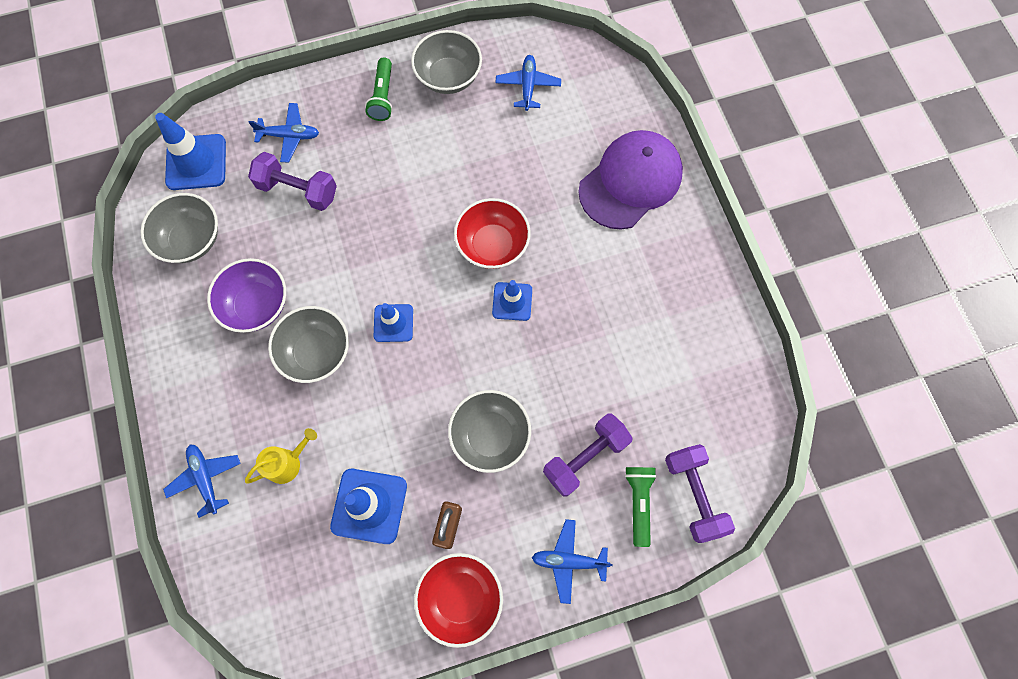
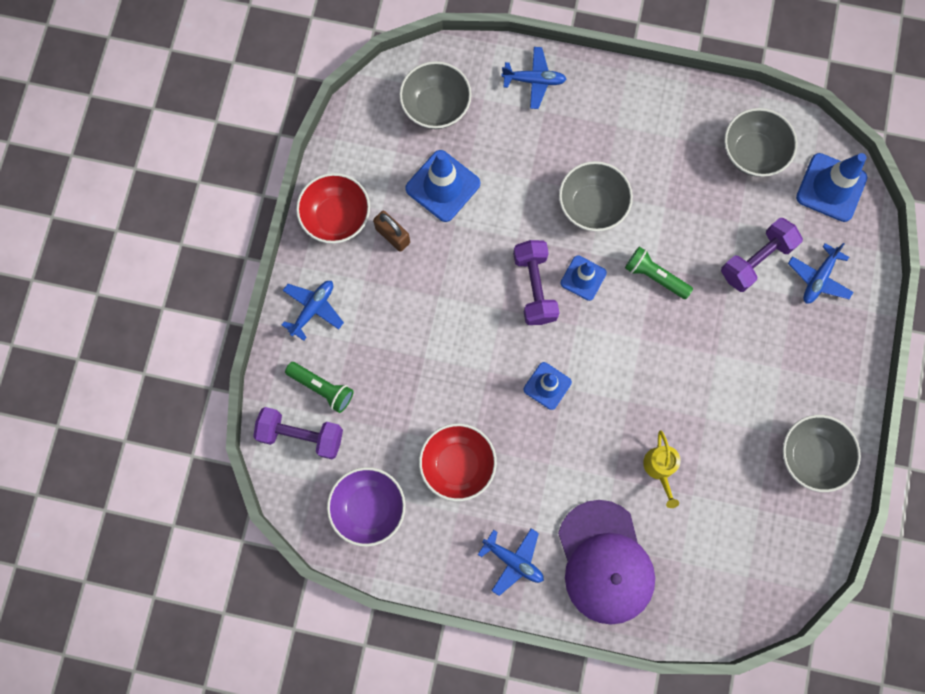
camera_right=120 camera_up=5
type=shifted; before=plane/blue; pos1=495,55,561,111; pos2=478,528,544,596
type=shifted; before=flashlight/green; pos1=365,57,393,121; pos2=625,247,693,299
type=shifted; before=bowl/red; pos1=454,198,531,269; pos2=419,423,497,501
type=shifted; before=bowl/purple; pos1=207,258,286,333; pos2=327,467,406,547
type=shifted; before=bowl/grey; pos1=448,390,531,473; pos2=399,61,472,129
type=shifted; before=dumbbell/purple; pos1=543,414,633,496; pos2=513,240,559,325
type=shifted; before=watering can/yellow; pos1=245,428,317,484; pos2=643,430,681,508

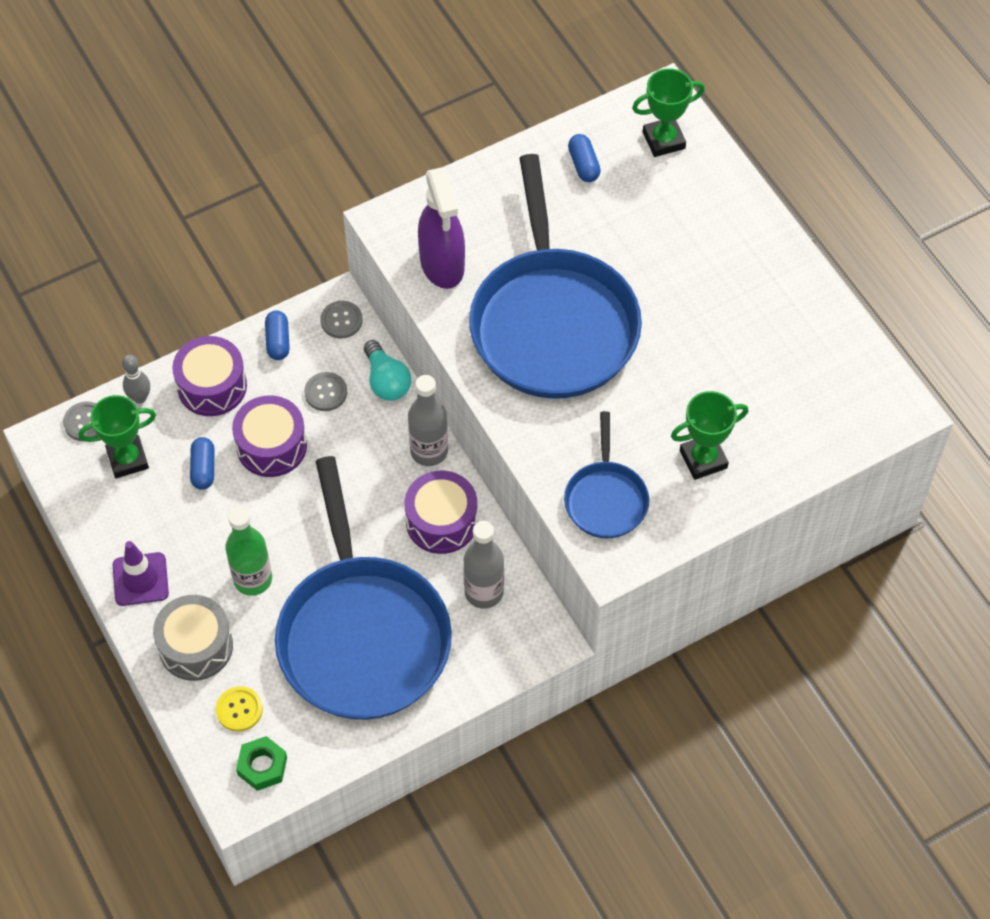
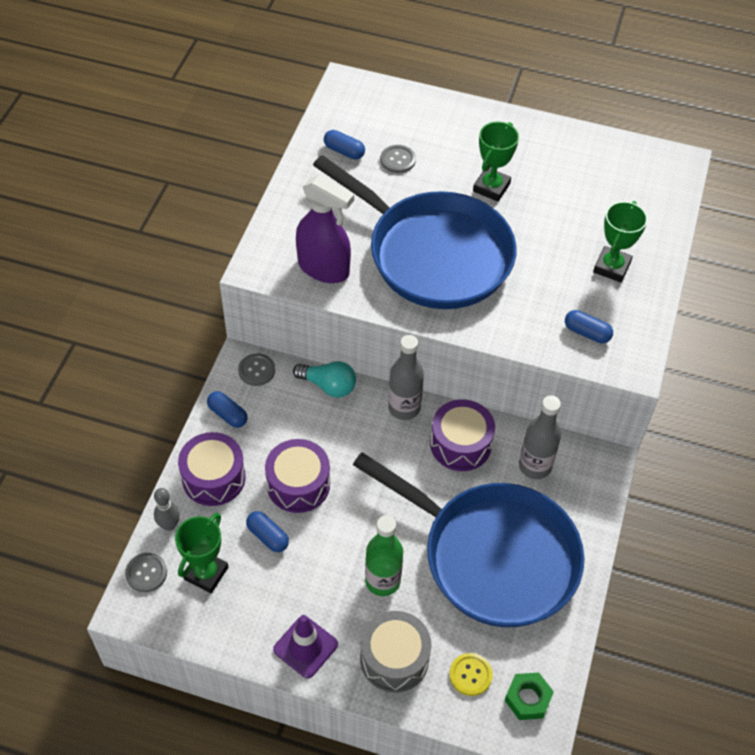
camera_right=-45 camera_up=-5
type=shifted; before=trophy/green; pos1=632,68,705,157; pos2=473,122,519,202
type=shifted; before=button/grey; pos1=304,372,347,411; pos2=380,145,416,173
type=swapped; before=pan/blue; after=capsule/blue; pos1=564,411,649,539; pos2=565,310,613,343

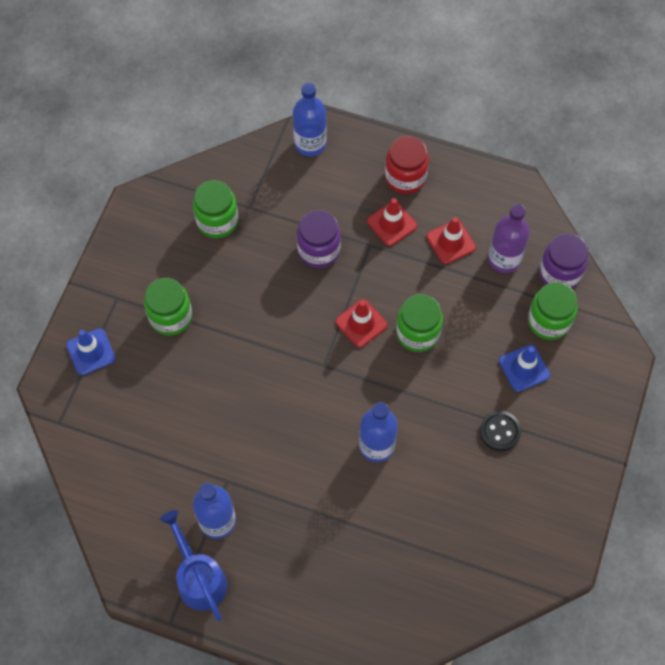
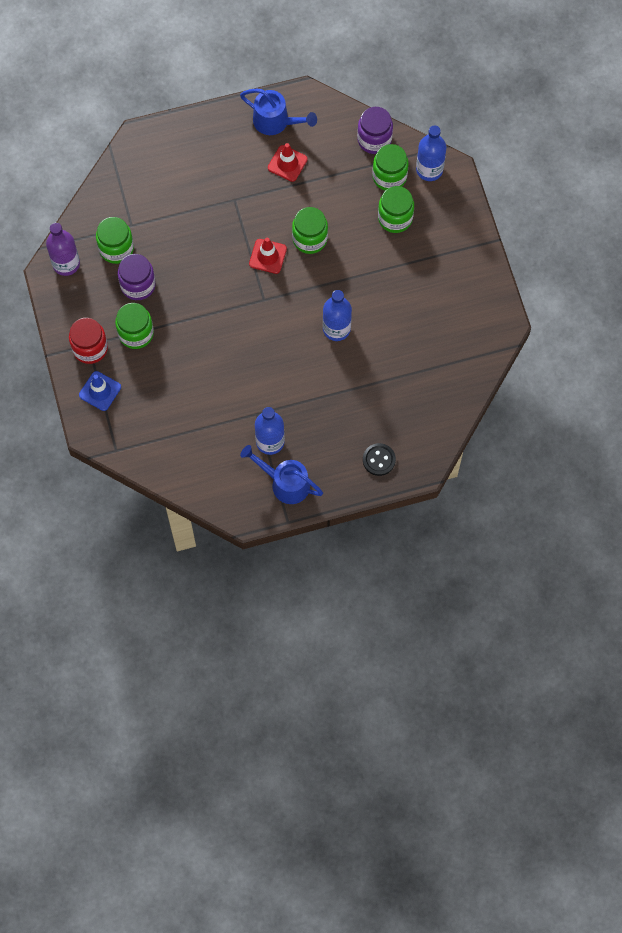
camera_right=-35 camera_up=5
type=shifted; before=bottle/blue; pos1=293,83,327,156; pos2=416,125,446,181
type=shifted; before=jar/red; pos1=385,136,429,194; pos2=69,318,108,364
type=gone; before=traffic cone/red; pos1=367,198,417,246
type=shifted; before=bottle/purple; pos1=488,204,530,273; pos2=46,223,80,276
type=shifted; before=jar/purple; pos1=297,210,341,268; pos2=118,254,156,300
type=swapped; before=traffic cone/blue; after=jar/green; pos1=499,344,550,392; pos2=378,186,414,233
type=shifted; before=button/black; pos1=480,411,521,451; pos2=363,443,396,476
type=new; after=watering can/blue; pos2=240,89,317,135

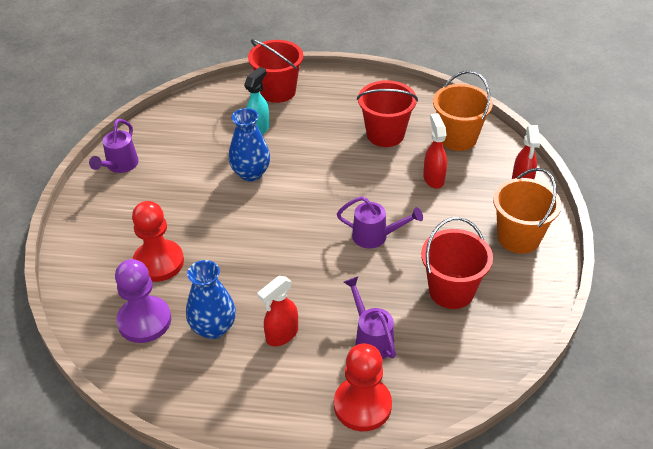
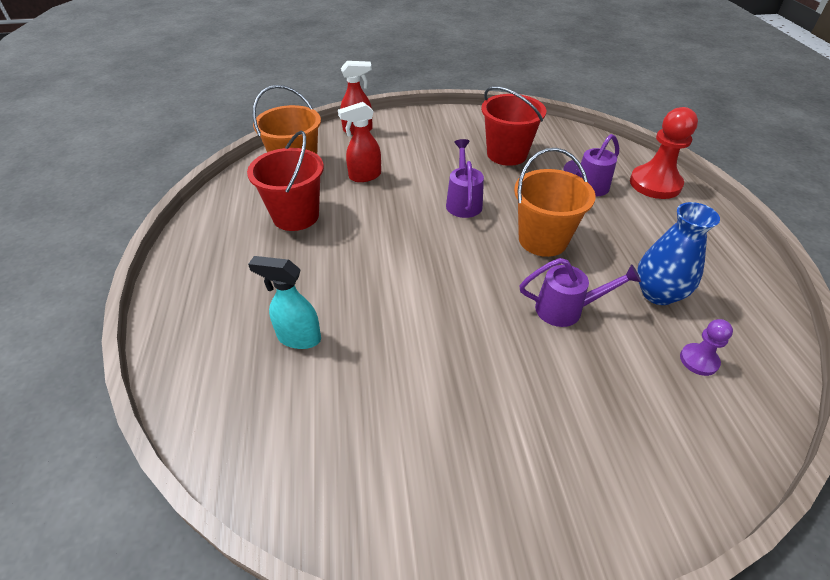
camera_right=-105 camera_up=0
type=gone; before=bucket/red; pos1=248,39,303,103
type=gone; before=vase/blue; pos1=229,108,270,181
type=shifted; before=watering can/purple; pos1=89,119,139,173; pos2=519,258,641,327
type=shifted; before=bucket/orange; pos1=493,168,562,254; pos2=514,148,596,257
type=gone; before=pawn/red; pos1=132,201,184,282
type=scaled; before=pawn/purple; pos1=115,259,171,343; pos2=680,319,733,376; scale=0.52
type=gone; before=spray bottle/red; pos1=257,276,298,346

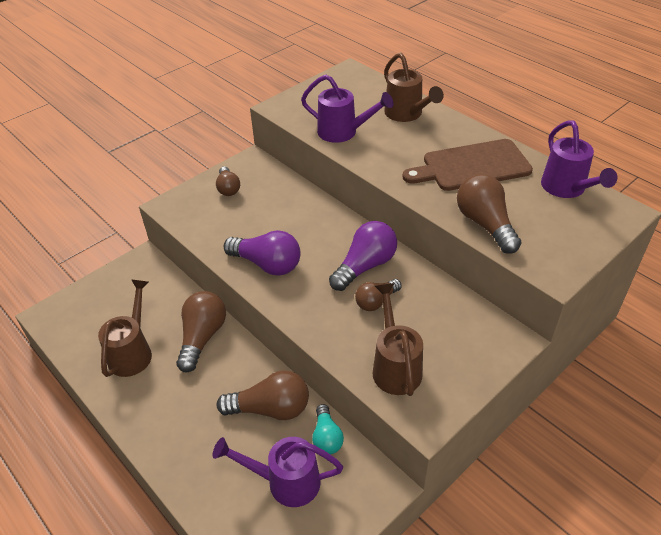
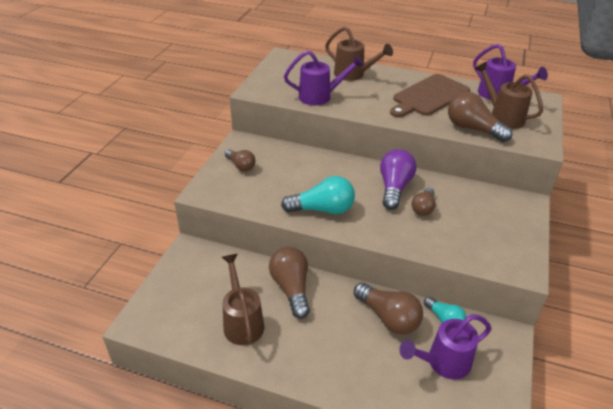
camera_right=-30 camera_up=-5
type=repainted; before=light bulb/purple; after=light bulb/turquoise; pos1=224,230,301,276; pos2=281,176,355,214
type=shifted; before=watering can/brown; pos1=372,283,423,396; pos2=474,62,543,129
type=rotated; before=light bulb/brown; pos1=217,370,309,420; pos2=354,283,423,335; turn=75

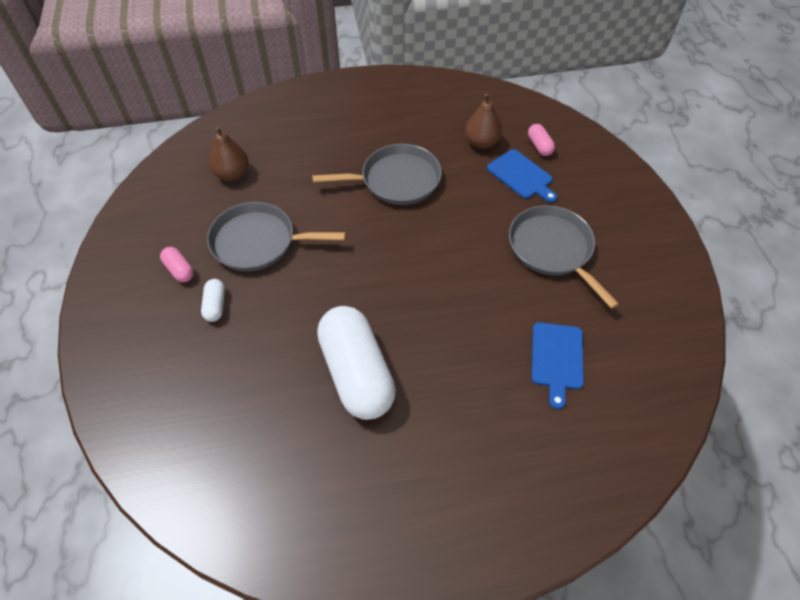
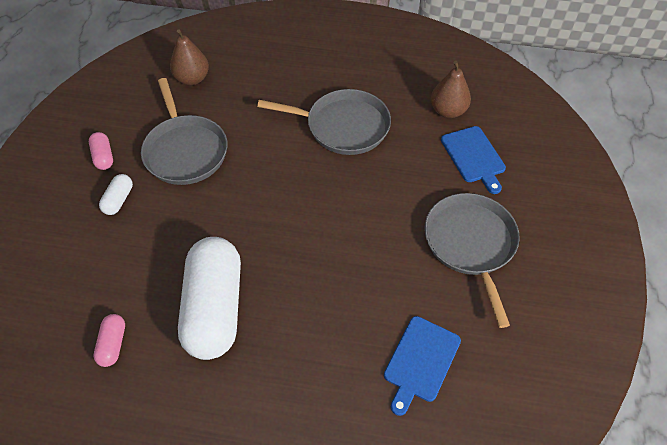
camera_right=20 camera_up=0
type=shifted; before=capsule/pink; pos1=528,124,555,156; pos2=94,314,125,367
type=rotated; before=pan/grey; pos1=207,202,346,272; pos2=141,78,227,185; turn=-135

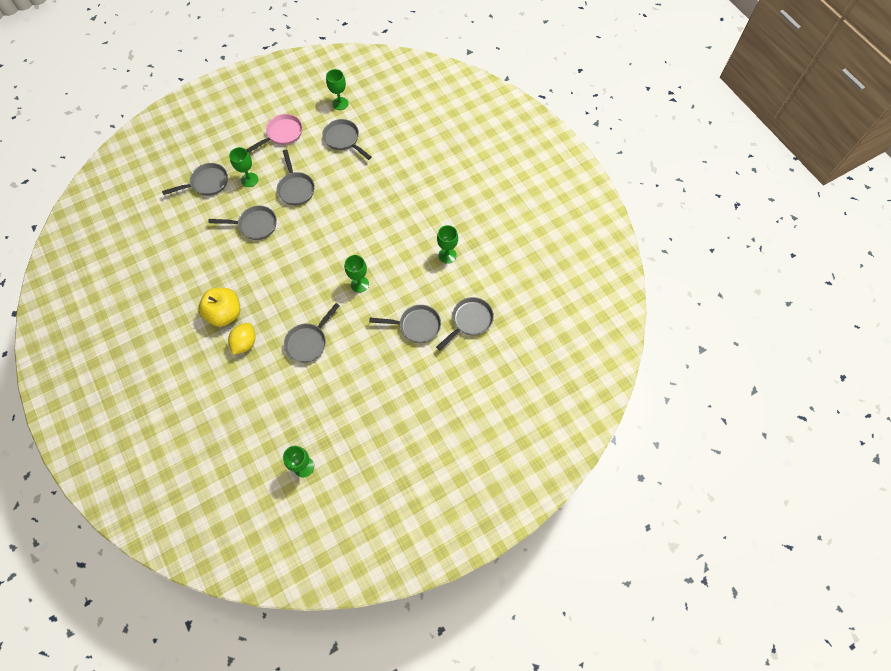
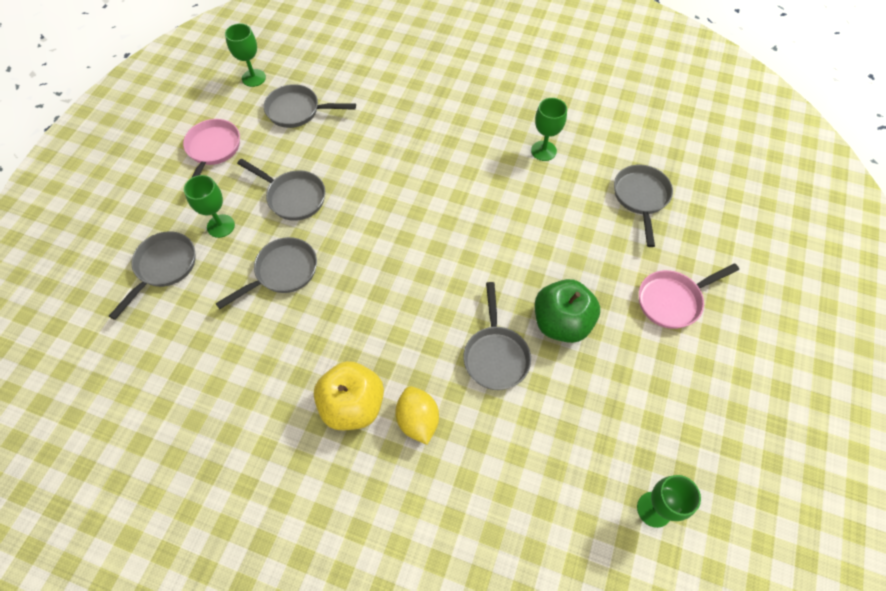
camera_right=-40 camera_up=-5
type=gone; before=goblet/green; pos1=345,255,369,293
type=gone; before=pan/grey; pos1=369,305,441,343
type=new; after=pan/pink; pos2=639,264,739,329
type=new; after=apple/green; pos2=535,279,600,343

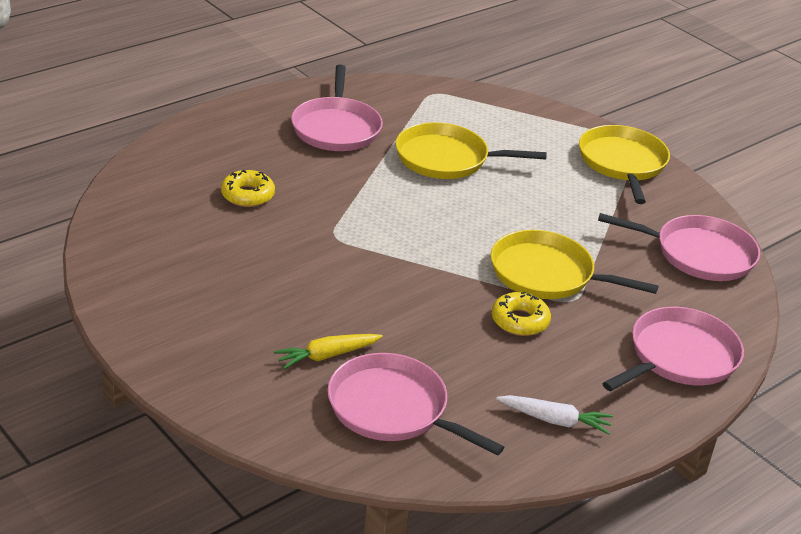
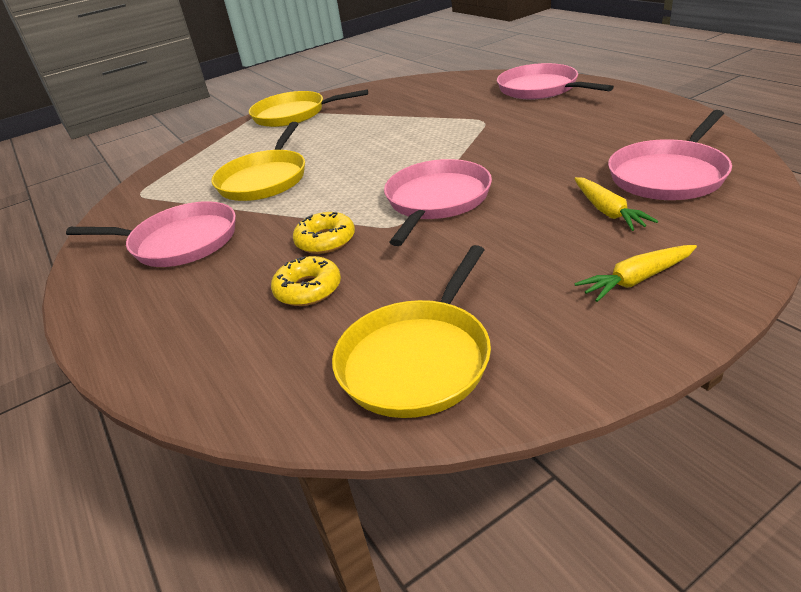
camera_right=-75 camera_up=0
type=shifted; before=pan/pink; pos1=598,213,760,281; pos2=384,159,492,246
type=shifted; before=pan/yellow; pos1=491,230,659,299; pos2=332,245,491,418
type=shifted; before=donut/yellow; pos1=492,292,551,336; pos2=293,212,355,254
type=gone; before=carrot/white; pos1=497,395,613,435
type=new; after=carrot/yellow; pos2=574,245,697,302

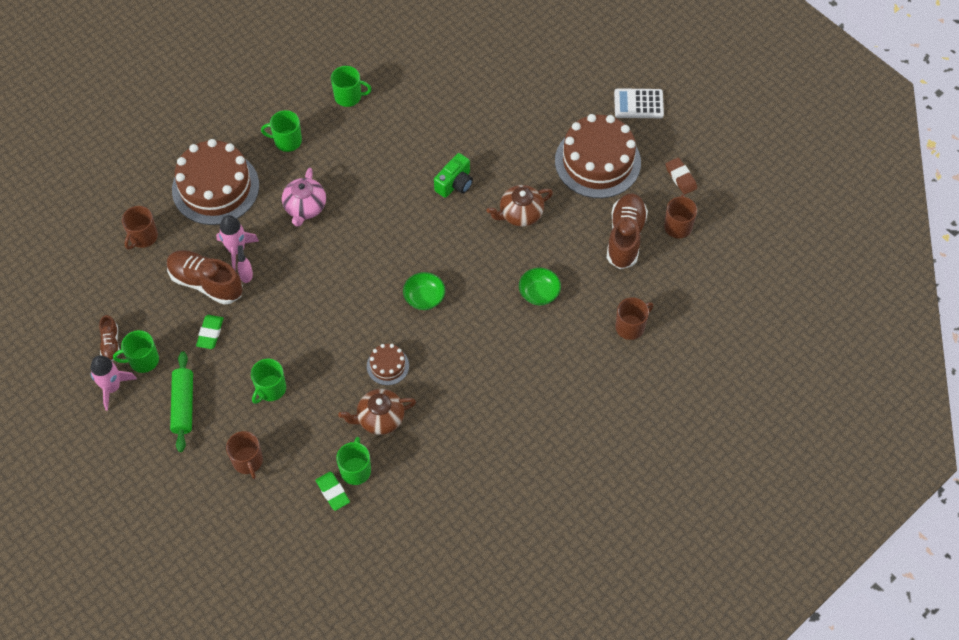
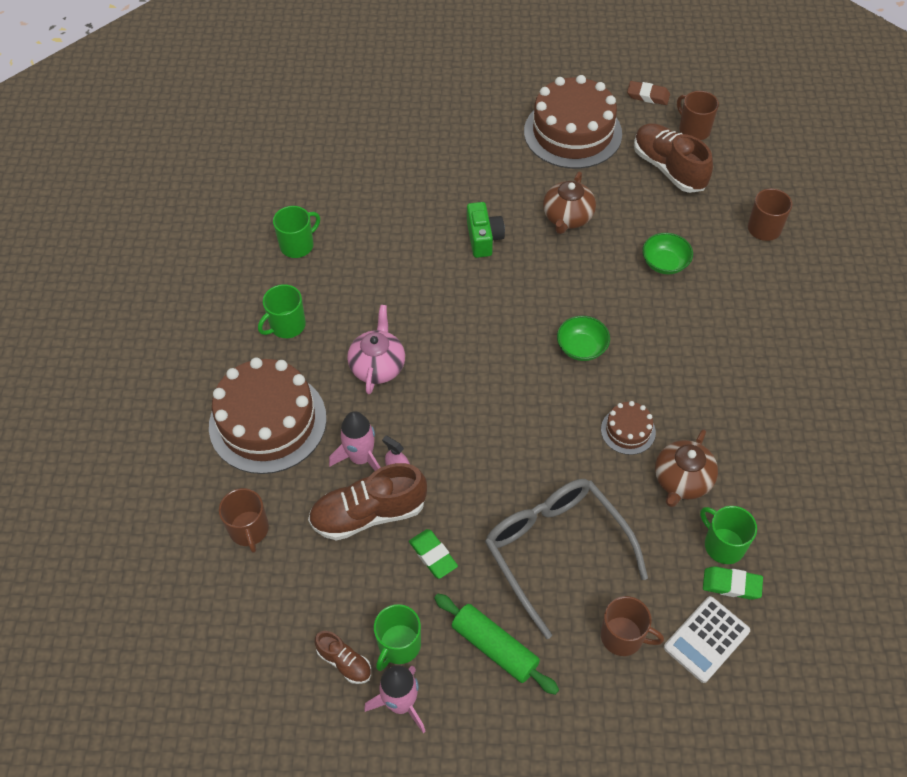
camera_right=-45 camera_up=-5
type=shifted; before=calculator/white; pos1=614,88,664,118; pos2=664,596,750,683
type=rotated; before=teapot/pink; pos1=282,168,326,227; pos2=347,305,405,394; turn=-135
type=swapped; before=mug/green; after=glasses/grey; pos1=251,359,286,404; pos2=485,479,648,639

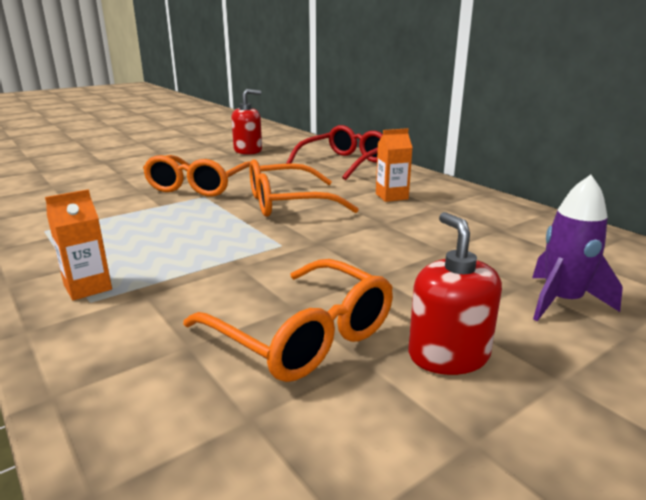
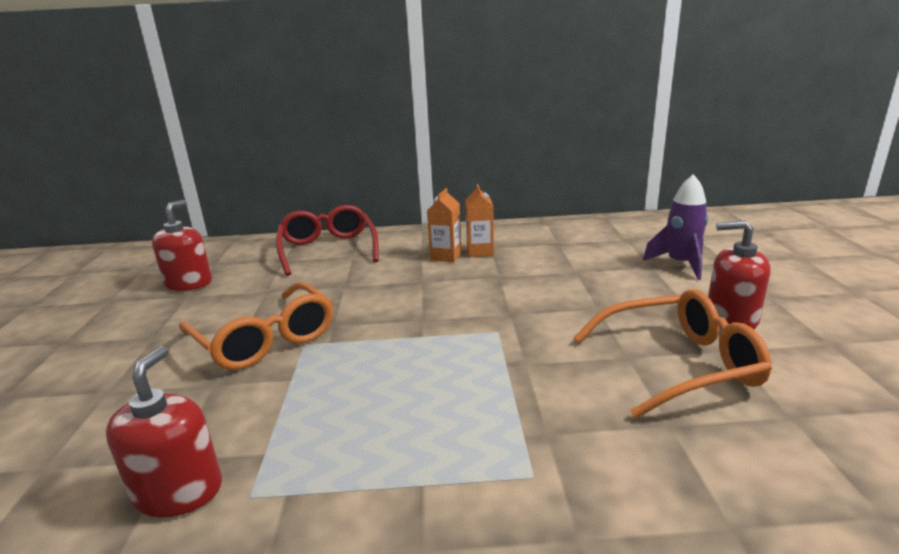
camera_right=-55 camera_up=0
type=gone; before=glasses/orange; pos1=250,159,359,217
type=shifted; before=carton/orange; pos1=45,189,112,301; pos2=465,184,494,257
type=new; after=soap dispenser/red; pos2=106,346,222,518

